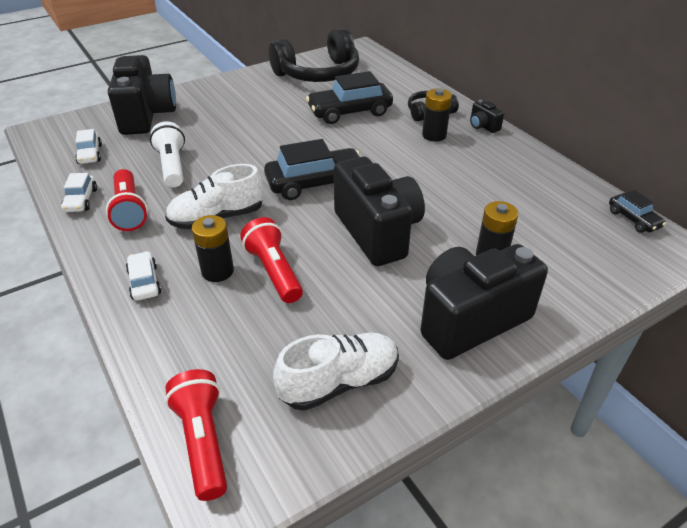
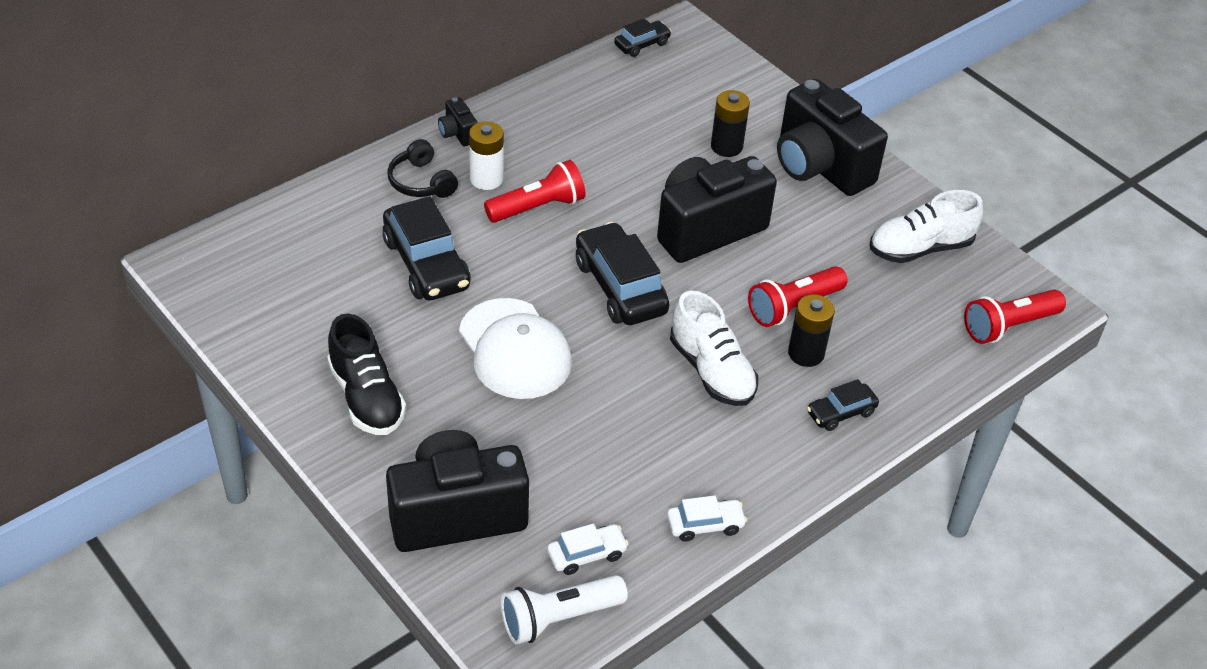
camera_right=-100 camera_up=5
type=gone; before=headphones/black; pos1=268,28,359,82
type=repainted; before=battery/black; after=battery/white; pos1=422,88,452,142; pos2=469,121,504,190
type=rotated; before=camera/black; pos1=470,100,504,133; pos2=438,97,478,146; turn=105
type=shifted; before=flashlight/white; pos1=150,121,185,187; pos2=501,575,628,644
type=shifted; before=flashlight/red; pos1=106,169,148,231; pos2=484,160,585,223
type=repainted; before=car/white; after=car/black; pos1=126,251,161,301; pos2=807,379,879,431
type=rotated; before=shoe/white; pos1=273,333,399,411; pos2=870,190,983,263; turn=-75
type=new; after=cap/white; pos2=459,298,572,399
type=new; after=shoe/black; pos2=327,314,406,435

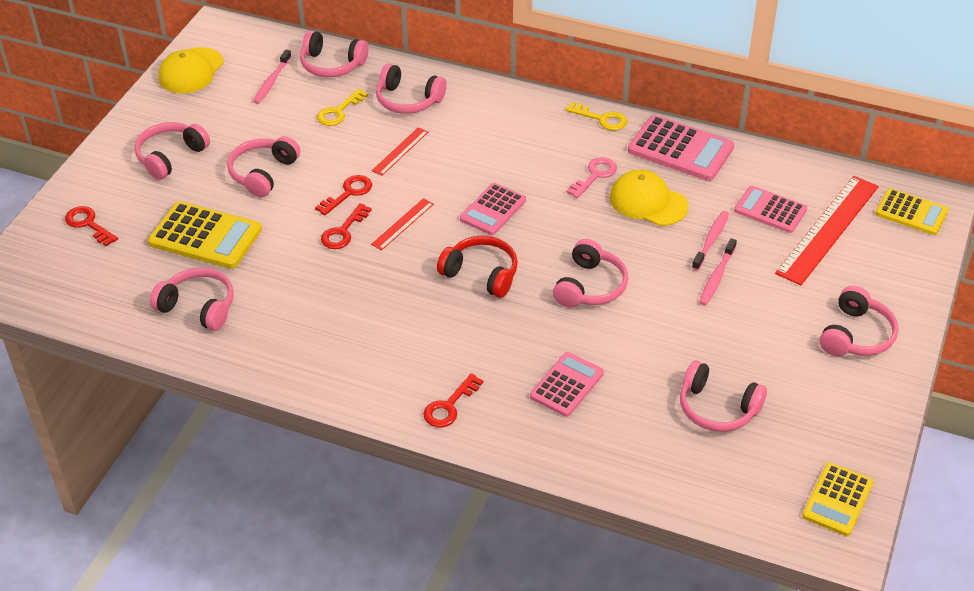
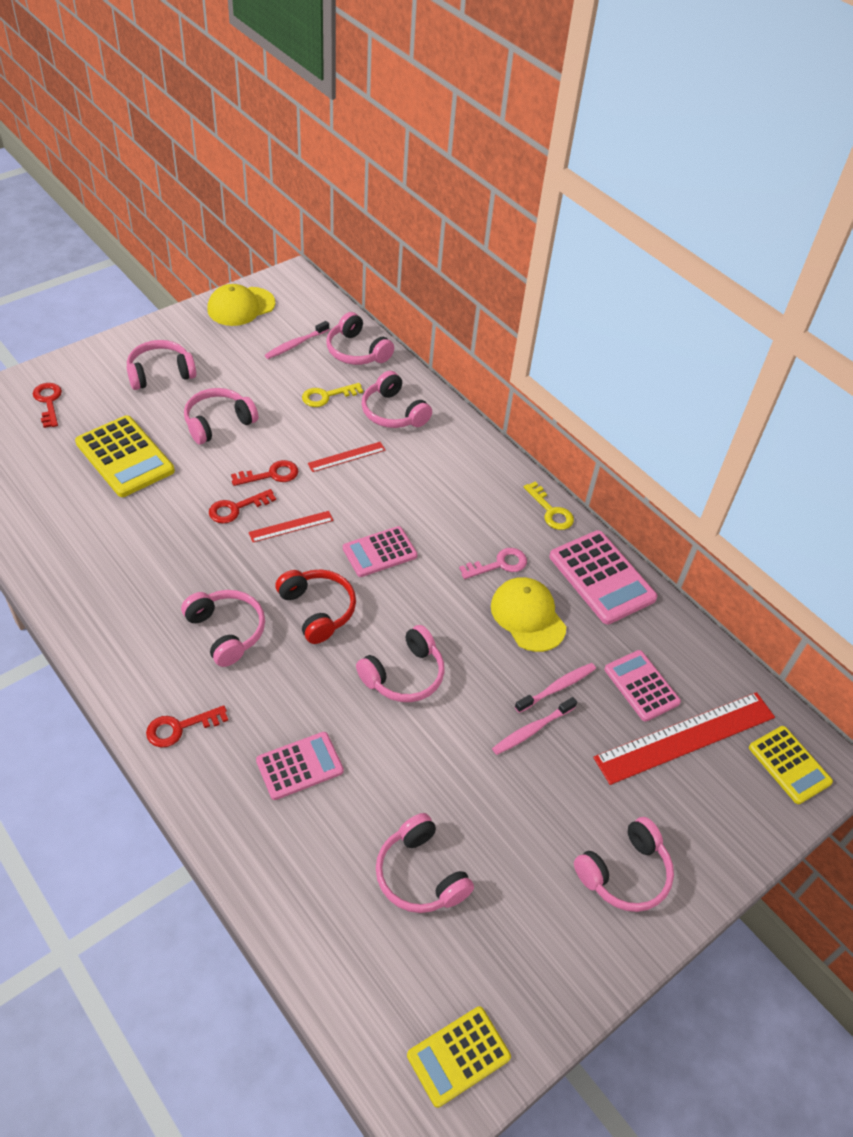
camera_right=25 camera_up=5
type=shifted; before=headphones/pink; pos1=150,268,234,331; pos2=181,590,265,667

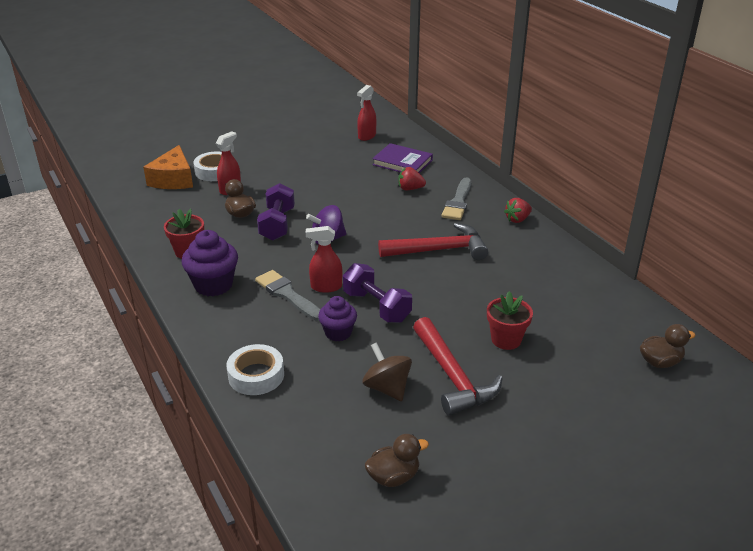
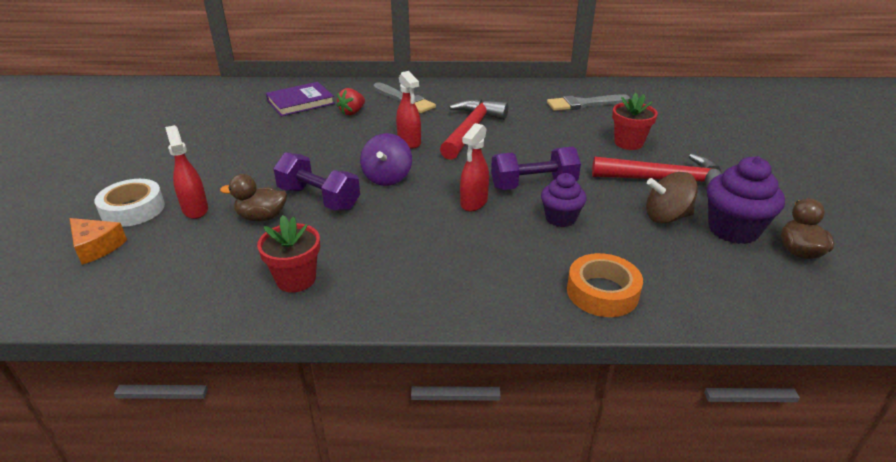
camera_right=-60 camera_up=0
type=shifted; before=spray bottle/red; pos1=357,85,376,141; pos2=396,71,421,149
type=scaled; before=cheese/orange; pos1=143,145,193,189; pos2=70,218,127,265; scale=0.64
type=gone; before=strawberry/red; pos1=504,198,532,223
type=shifted; before=cupcake/purple; pos1=182,230,238,296; pos2=707,156,785,244
type=shifted; before=brush/grey; pos1=255,270,320,321; pos2=547,94,630,111
type=gone; before=duck/brown; pos1=640,324,696,368
type=repainted; before=tape/white; after=tape/orange; pos1=226,344,284,395; pos2=567,253,643,317

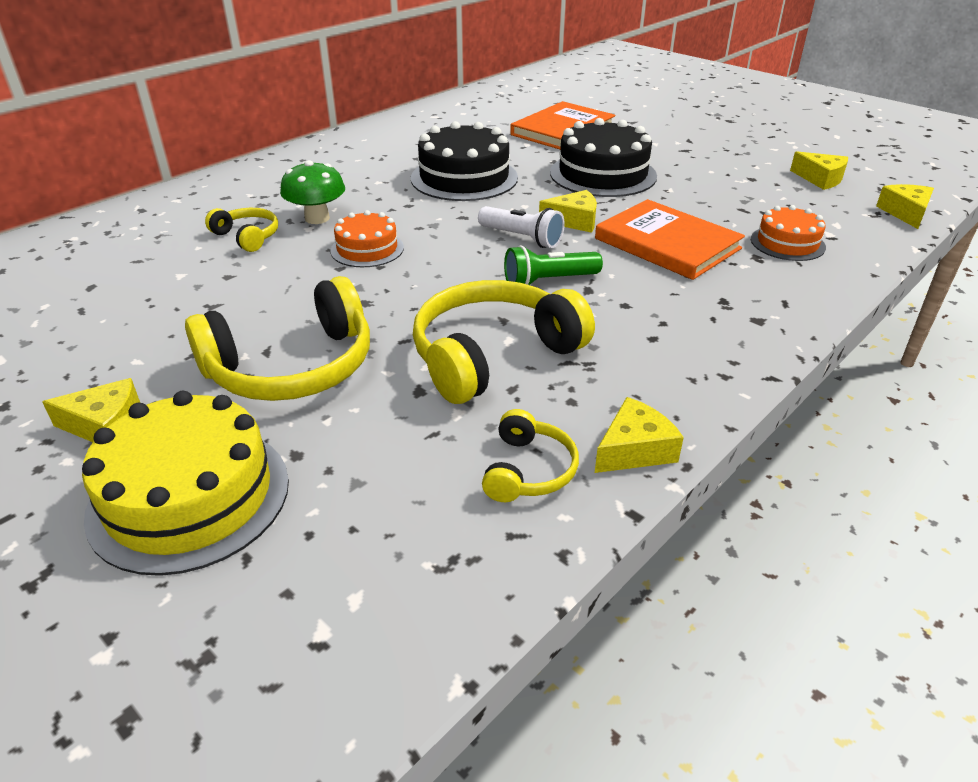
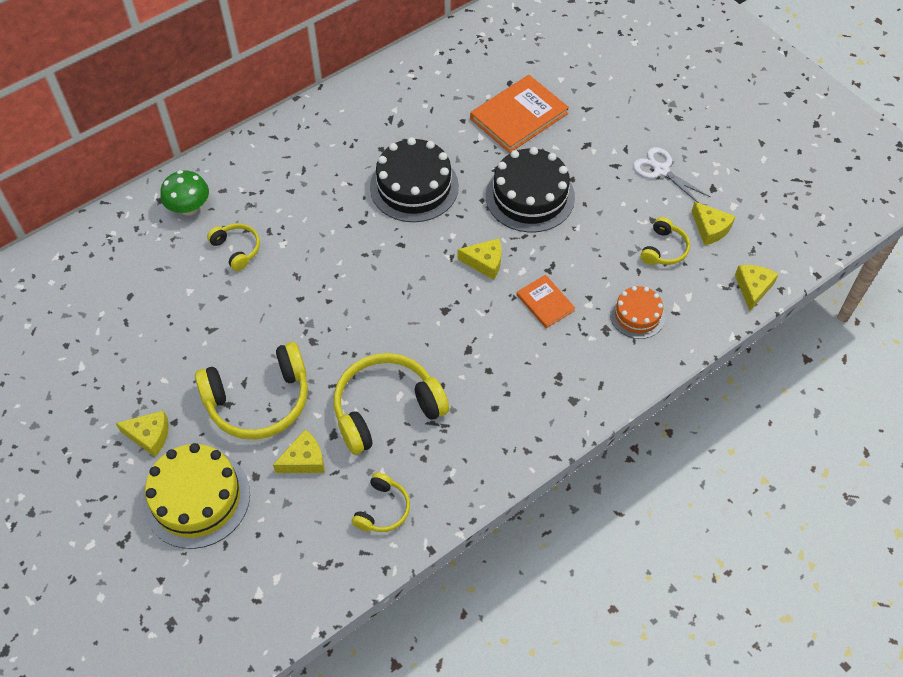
camera_right=10 camera_up=20
type=shifted; before=mushroom/green; pos1=280,160,345,224; pos2=160,170,209,216
type=scaled; before=book/orange; pos1=595,199,745,280; pos2=517,275,575,328; scale=0.55
type=gone; before=flashlight/white; pos1=478,206,565,248
type=gone; before=cake/orange; pos1=330,210,404,267
type=gone; before=flashlight/green; pos1=504,245,603,285
type=shifted; before=cheese/yellow; pos1=595,397,684,473; pos2=273,429,324,473
type=new; after=scissors/white; pos2=633,147,710,203
type=new; after=headphones/yellow; pos2=640,217,690,265

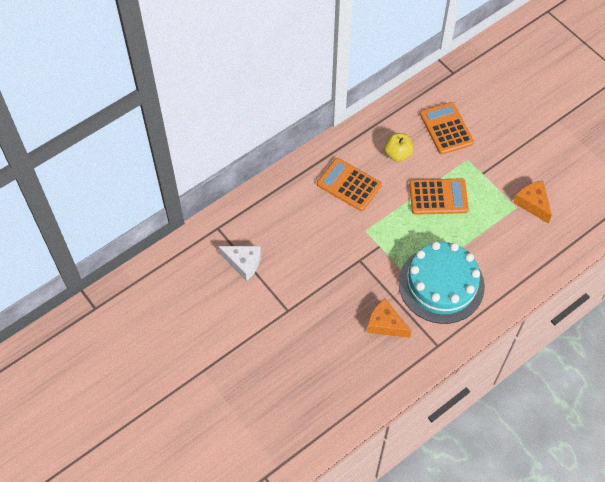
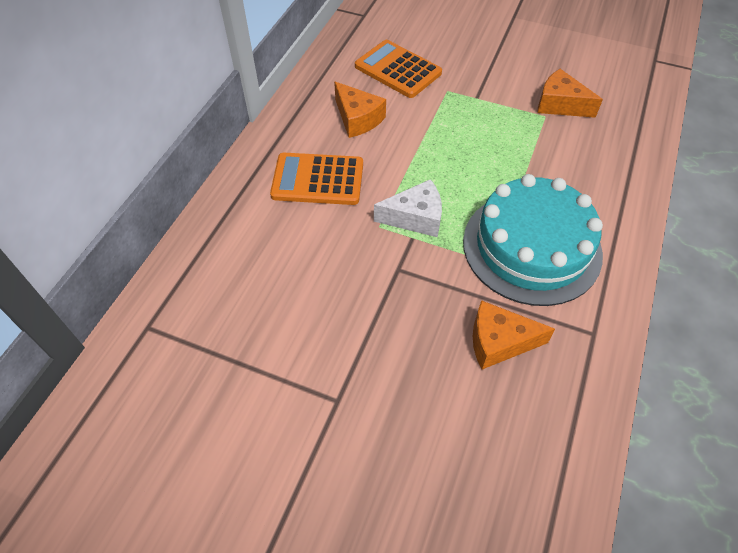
camera_right=-30 camera_up=-5
type=swapped; before=apple/yellow; after=cheese/orange; pos1=384,133,413,162; pos2=334,82,386,138
type=gone; before=calculator/orange; pos1=409,178,469,215
type=shifted; before=cheese/white; pos1=218,246,261,281; pos2=374,179,442,237

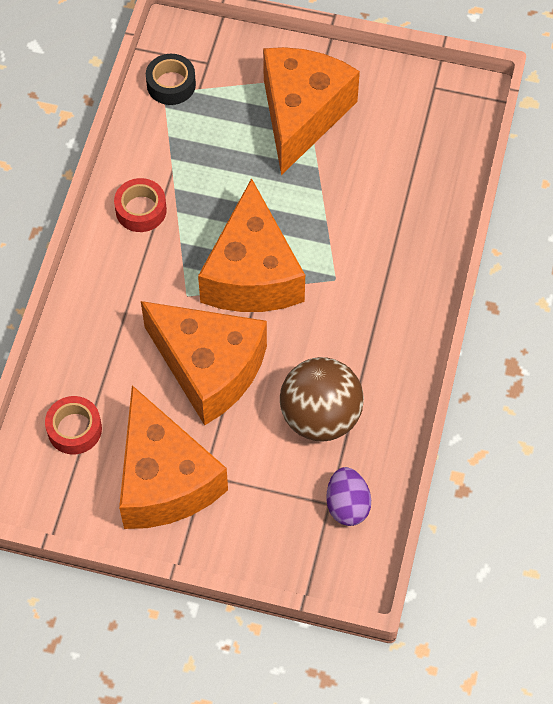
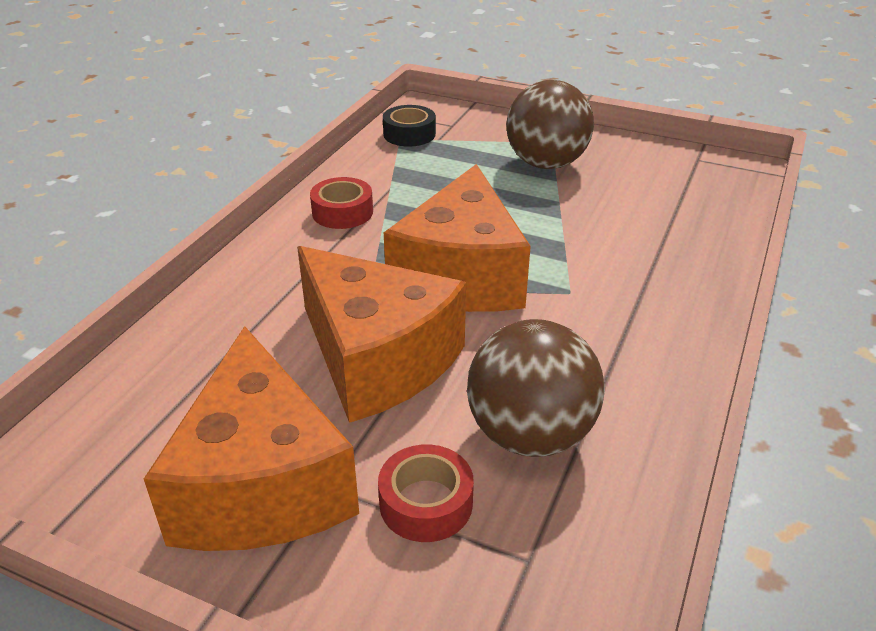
camera_right=10 camera_up=-25
type=swapped; before=cheese/orange; after=ball/brown; pos1=263,47,360,175; pos2=506,80,594,169
type=shifted; before=tape/red; pos1=45,396,102,454; pos2=378,444,474,542
type=gone; before=egg/purple; pos1=326,467,371,526

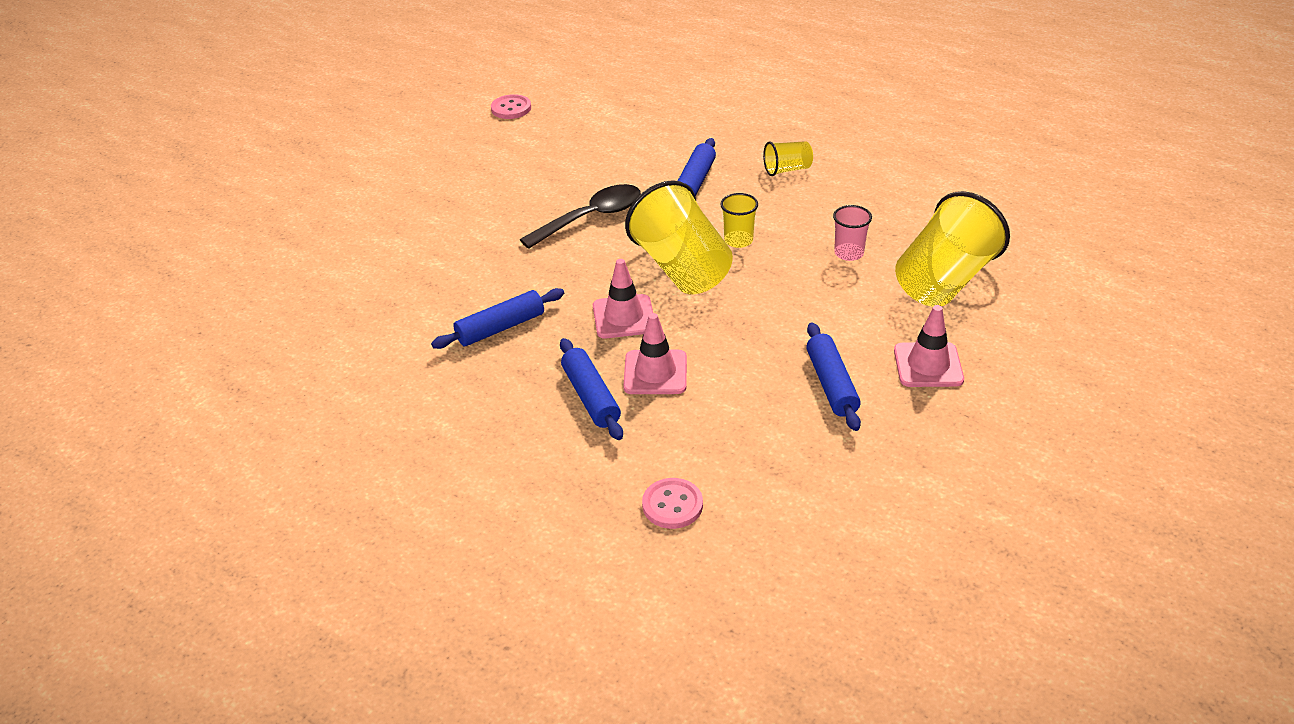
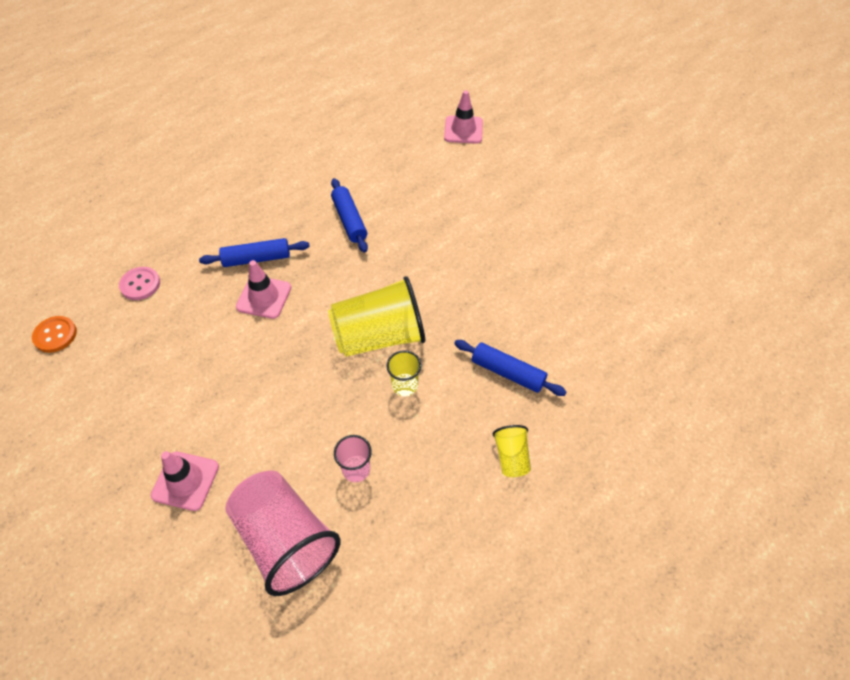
camera_right=100 camera_up=15
type=gone; before=button/pink; pos1=491,94,531,119
type=gone; before=spoon/black; pos1=520,184,641,249
type=repainted; before=cup/yellow; after=cup/pink; pos1=895,191,1010,307; pos2=225,470,341,596
type=shifted; before=traffic cone/pink; pos1=593,259,653,339; pos2=444,90,483,144
type=gone; before=rolling pin/blue; pos1=806,323,861,431
type=new; after=button/orange; pos2=32,316,77,353

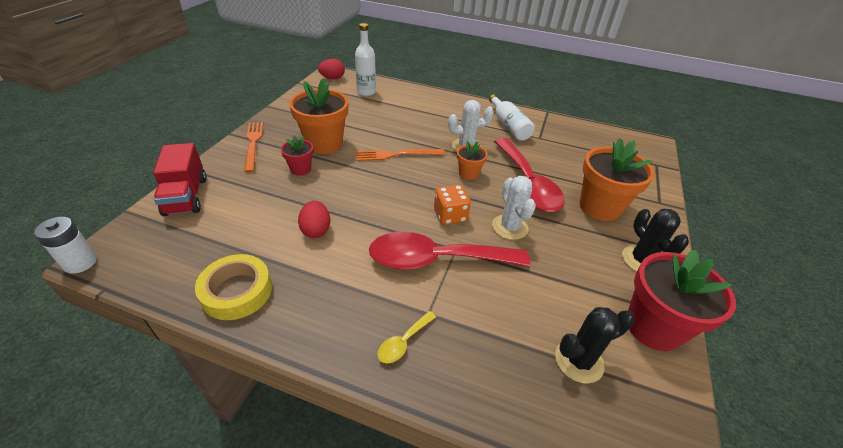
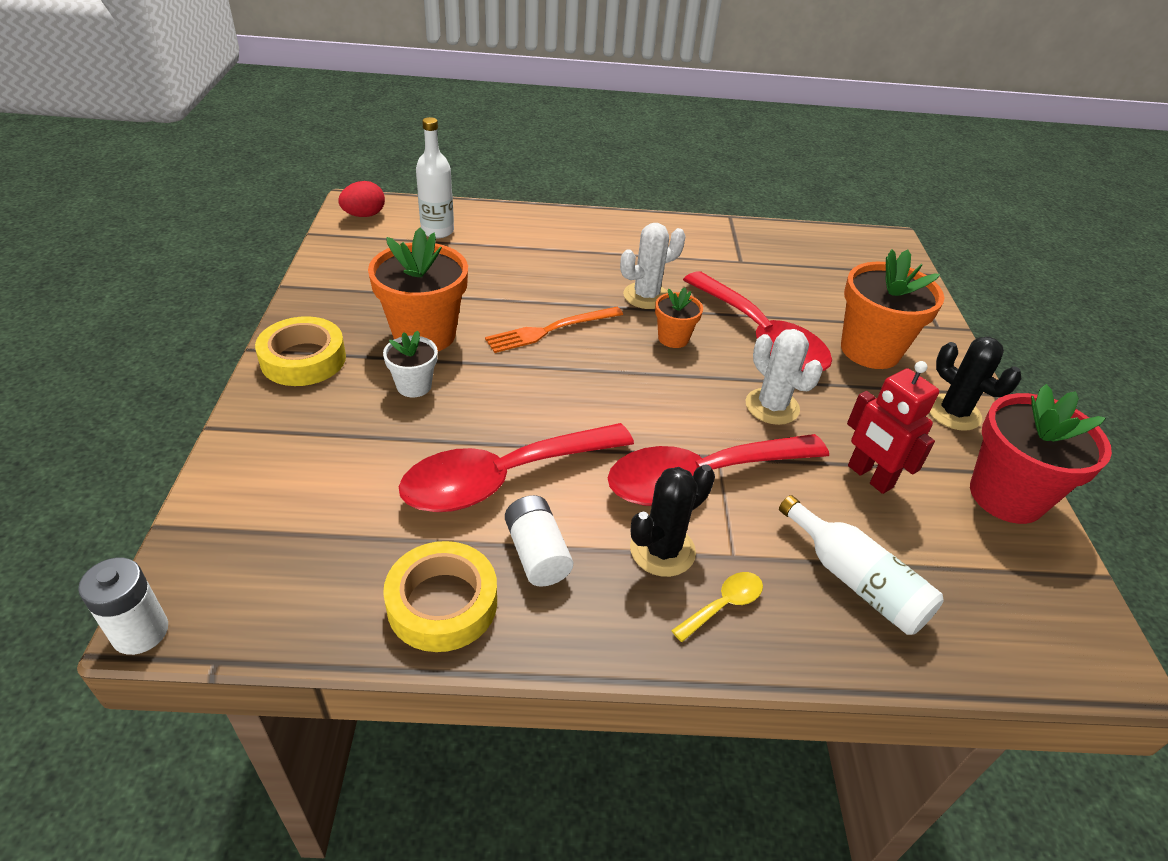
camera_right=-20 camera_up=0
type=shifted; before=bottle/white; pos1=489,94,535,141; pos2=779,495,944,635
type=swapped; before=fork/orange; after=tape/yellow; pos1=244,122,263,173; pos2=255,316,346,386
type=repainted; before=flower pot/red; after=flower pot/white; pos1=281,136,313,176; pos2=383,331,438,397
type=gone; before=truck/red; pos1=153,143,207,216
type=gone; before=dice/orange; pos1=434,185,471,225
type=swapped; before=egg/red; after=spoon/red; pos1=298,201,330,238; pos2=399,423,634,512
type=shifted; before=cactus/black; pos1=555,307,635,384; pos2=630,464,715,577
type=rotated; before=spoon/yellow; pos1=377,311,436,364; pos2=671,572,763,642; turn=-150
type=new; after=robot/red; pos2=847,361,939,494
type=new; after=battery/white; pos2=505,495,573,587

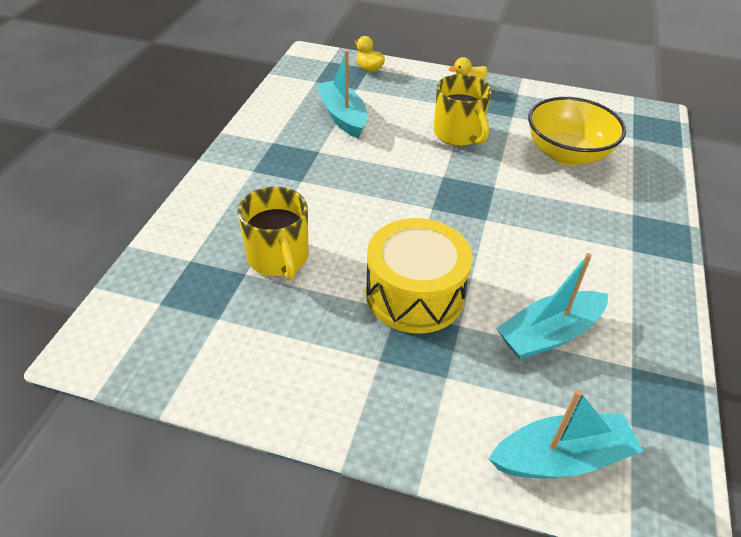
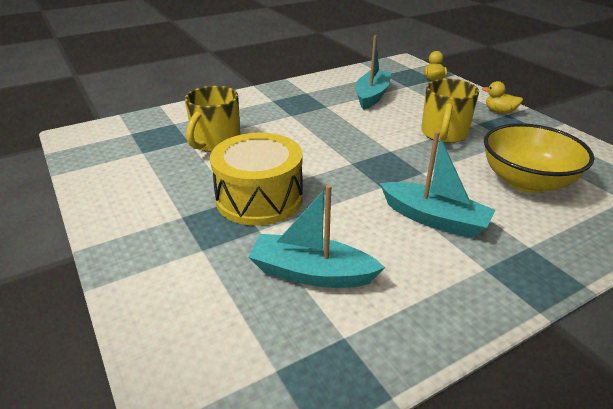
camera_right=45 camera_up=-10
type=shifted; before=boat/turquoise; pos1=489,389,643,478; pos2=380,131,496,238

